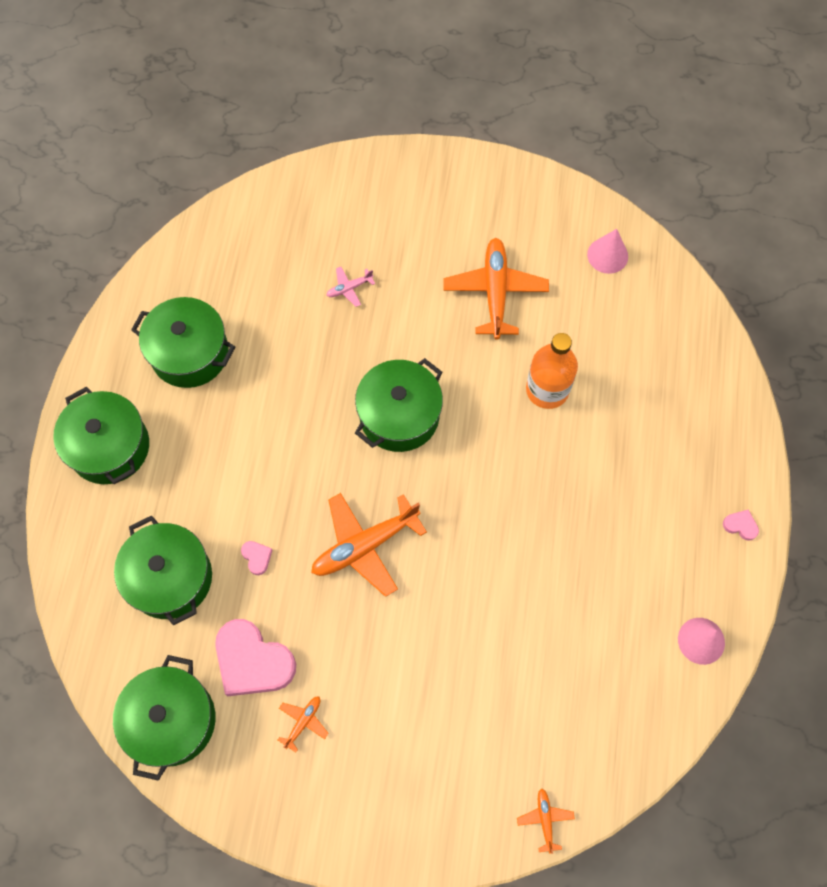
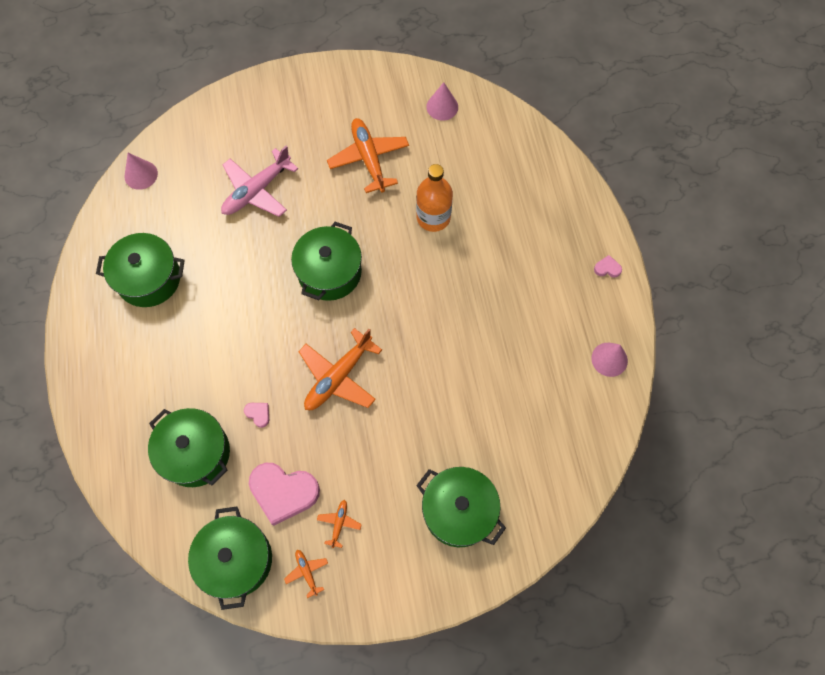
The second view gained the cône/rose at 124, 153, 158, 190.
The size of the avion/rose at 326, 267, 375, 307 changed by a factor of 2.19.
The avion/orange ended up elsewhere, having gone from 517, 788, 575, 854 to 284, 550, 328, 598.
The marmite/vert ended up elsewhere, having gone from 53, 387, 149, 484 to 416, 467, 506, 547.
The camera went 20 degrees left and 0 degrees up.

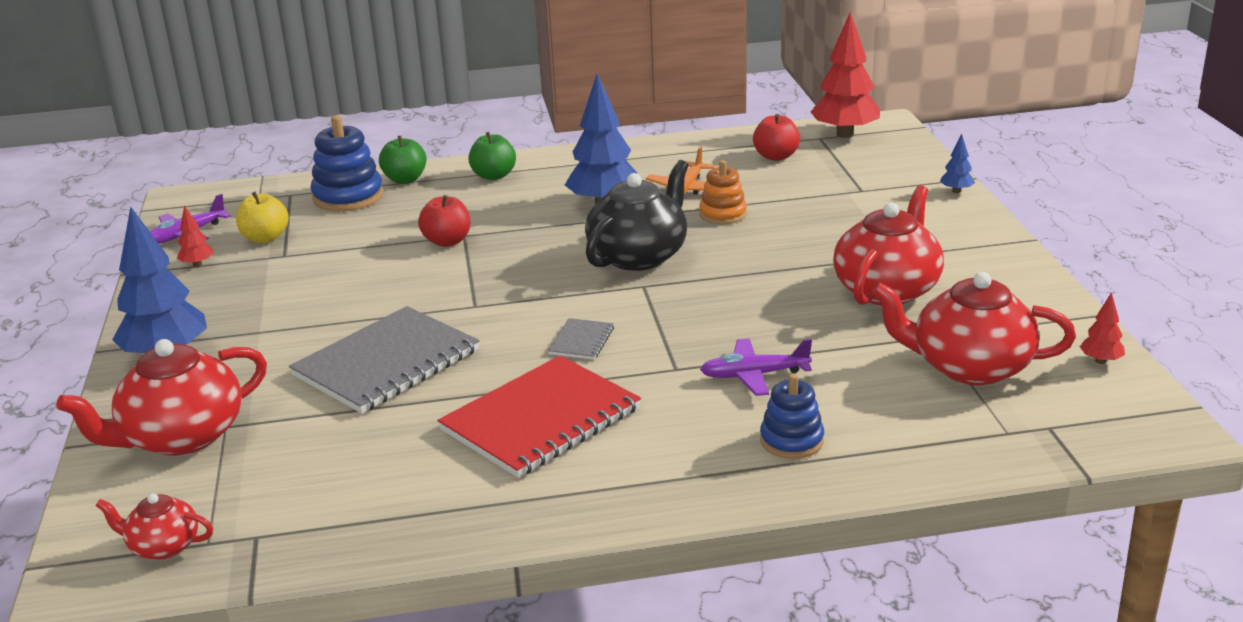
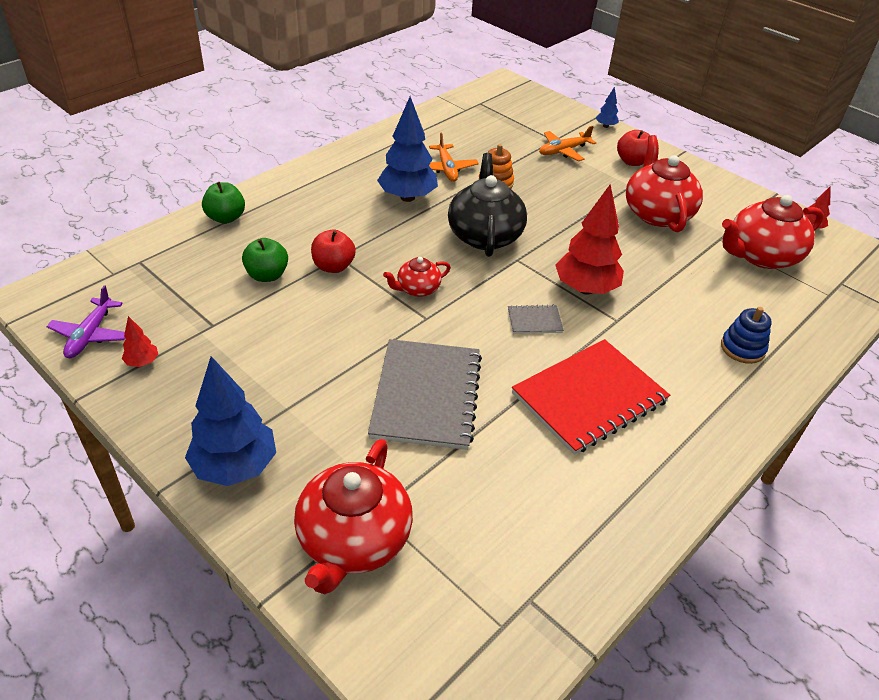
The pomme/vert ended up elsewhere, having gone from 468, 132, 516, 180 to 242, 238, 288, 282.
The théière/rouge ended up elsewhere, having gone from 96, 493, 213, 560 to 383, 257, 451, 297.
The carnet/gris at 548, 318, 614, 360 ended up facing another way, 75 degrees counterclockwise from before.
The carnet/rouge at 438, 355, 641, 478 ended up facing another way, 45 degrees clockwise from before.
The second view gained the avion/orange at 539, 126, 596, 161.
The arbre/rouge ended up elsewhere, having gone from 811, 12, 880, 138 to 555, 184, 624, 295.
The pomme/rouge ended up elsewhere, having gone from 753, 114, 800, 161 to 617, 130, 650, 166.
The second view lost the pomme/jaune at 236, 192, 289, 243.
The second view lost the jouet à empiler/bleu at 311, 115, 384, 212.
The second view lost the avion/violet at 700, 338, 812, 396.
The camera went 40 degrees left and 15 degrees up.

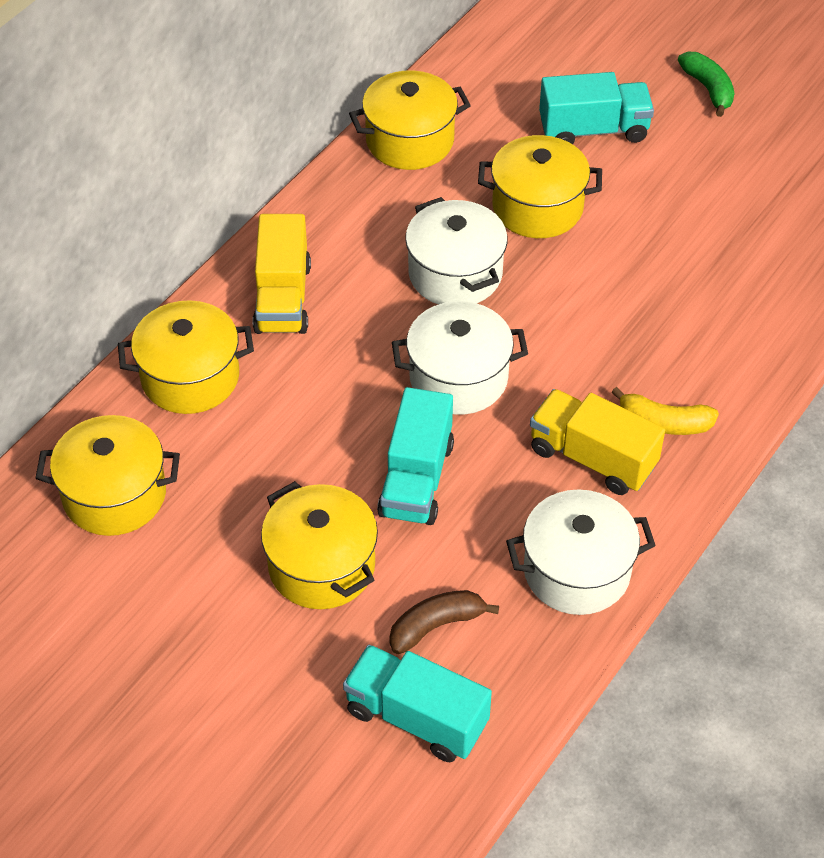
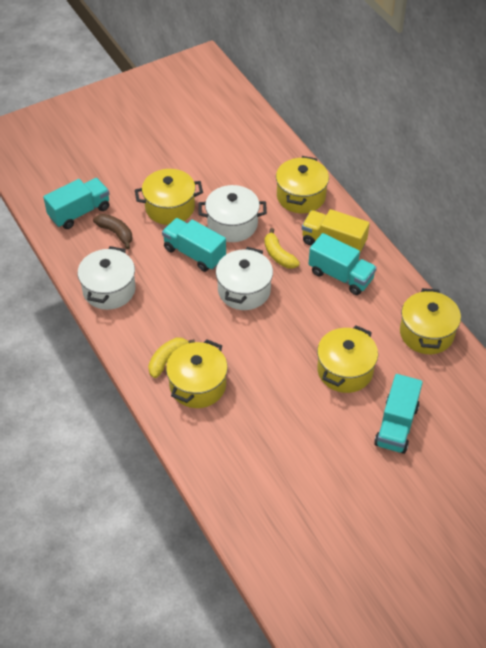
The banane/marron at 389, 590, 499, 654 ended up facing another way, 45 degrees counterclockwise from before.
The marmite/jaune ended up elsewhere, having gone from 36, 415, 180, 536 to 166, 339, 228, 408.
The marmite/blanc ended up elsewhere, having gone from 405, 197, 508, 304 to 198, 185, 267, 242.
The second view gained the banane/jaune at 265, 228, 300, 269.
The second view gained the camion/turquoise at 309, 233, 377, 295.
The second view lost the camion/jaune at 530, 389, 665, 495.
The second view lost the banane/vert at 678, 52, 734, 117.
The camera went 115 degrees right and 0 degrees up.

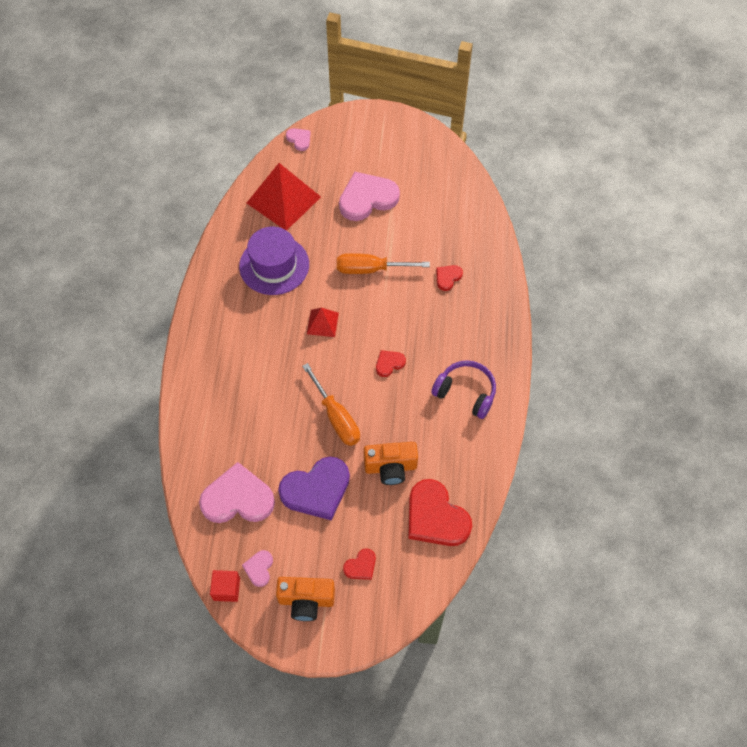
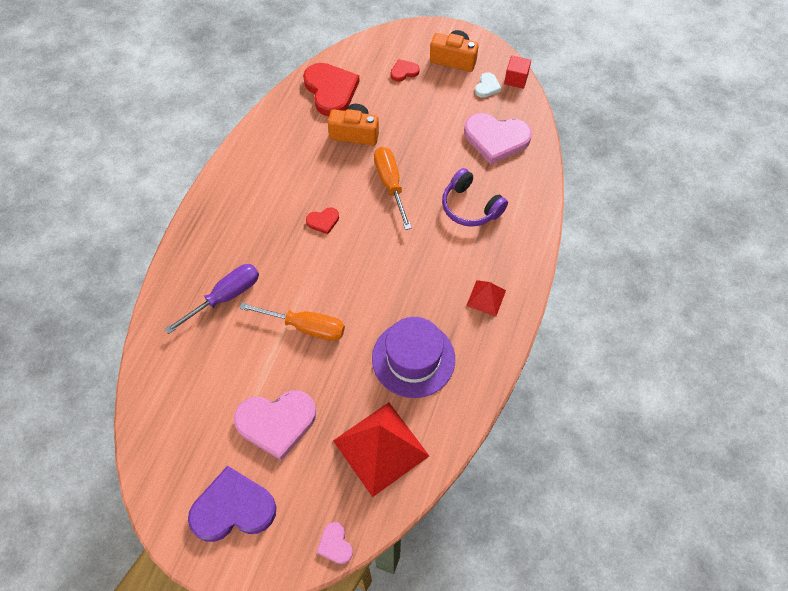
Where the cœur/rouge stood at 436, 265, 463, 291, the tournevis/violet came to stand at 165, 264, 259, 334.
The cœur/violet ended up elsewhere, having gone from 278, 457, 350, 520 to 188, 466, 276, 542.
The casque audio/violet ended up elsewhere, having gone from 431, 360, 496, 419 to 442, 168, 508, 227.
The pyramide/rouge ended up elsewhere, having gone from 307, 308, 339, 337 to 466, 280, 506, 316.
What was the cœur/rose at 242, 550, 273, 587 turned into the cœur/blanc at 475, 72, 502, 98.
The camera went 165 degrees left and 0 degrees up.

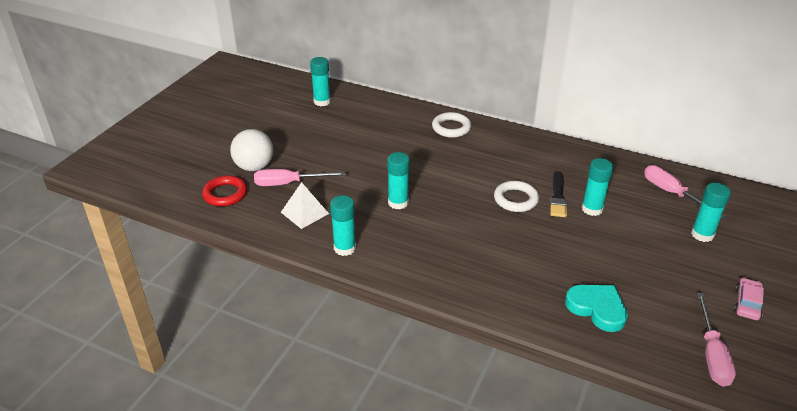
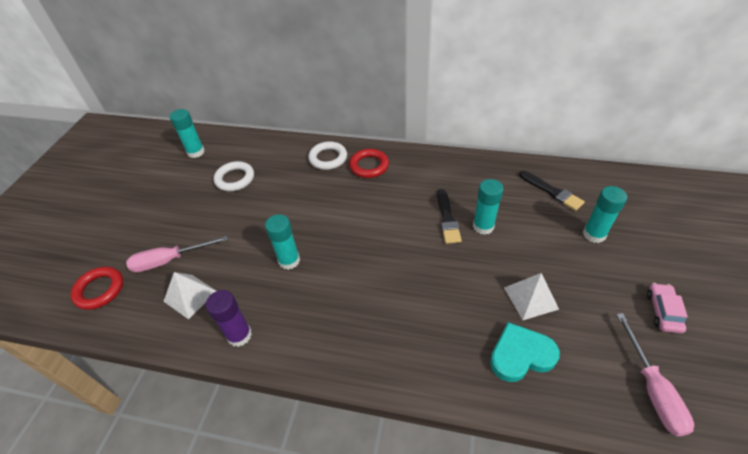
What was the bâton de colle/turquoise at 330, 195, 356, 256 turned into the bâton de colle/violet at 206, 290, 252, 347.
The anneau/blanc ended up elsewhere, having gone from 494, 181, 539, 212 to 214, 161, 254, 191.
The second view gained the anneau/rouge at 349, 149, 389, 178.
The cœur/turquoise at 565, 285, 628, 332 ended up facing another way, 45 degrees counterclockwise from before.
The second view gained the pyramide/blanc at 504, 273, 559, 320.
Where the tournevis/rose stood at 644, 165, 726, 218, the pinceau/noir came to stand at 519, 171, 585, 211.
The second view lost the balle/blanc at 230, 129, 273, 171.
The camera went 10 degrees left and 10 degrees up.

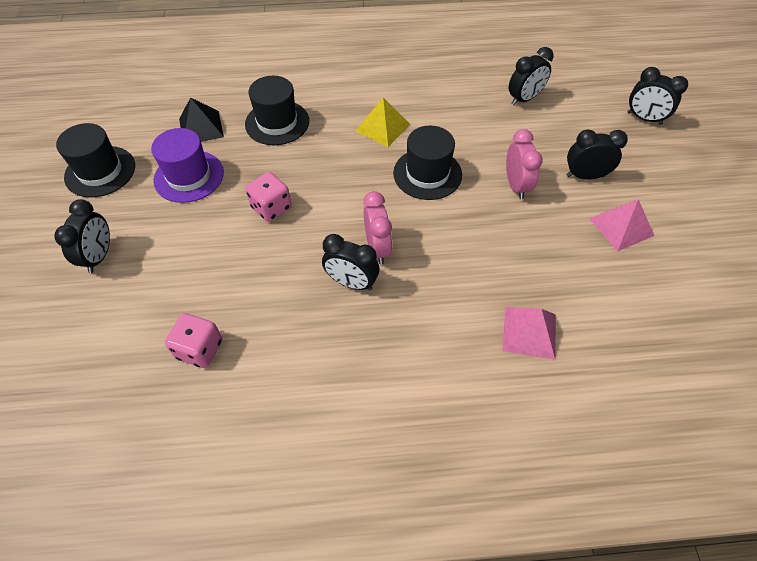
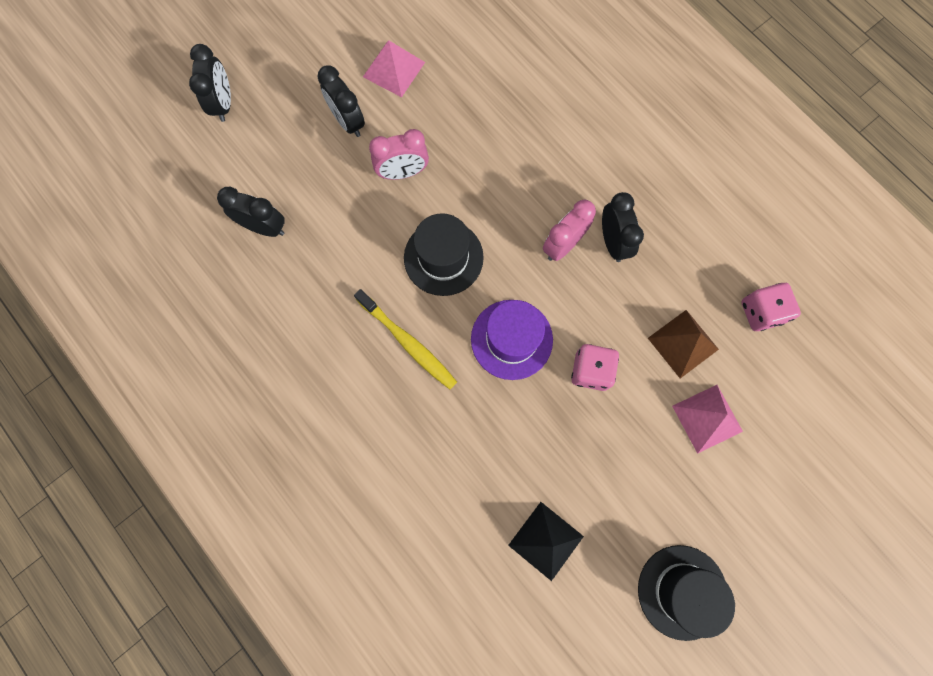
Where the pyramide/jaune stood at 356, 97, 410, 147, the brosse à dents/jaune came to stand at 354, 289, 457, 389.
The réveil/rose at 506, 129, 543, 199 ended up facing another way, 150 degrees counterclockwise from before.
The chapeau/violet ended up elsewhere, having gone from 151, 128, 224, 203 to 471, 300, 553, 380.
The second view gained the pyramide/marron at 648, 310, 719, 378.
The pyramide/rose ended up elsewhere, having gone from 502, 307, 556, 360 to 672, 385, 743, 454.
The second view lost the réveil/noir at 54, 199, 110, 273.
The second view lost the chapeau/noir at 245, 76, 309, 145.
The camera went 125 degrees left and 20 degrees up.

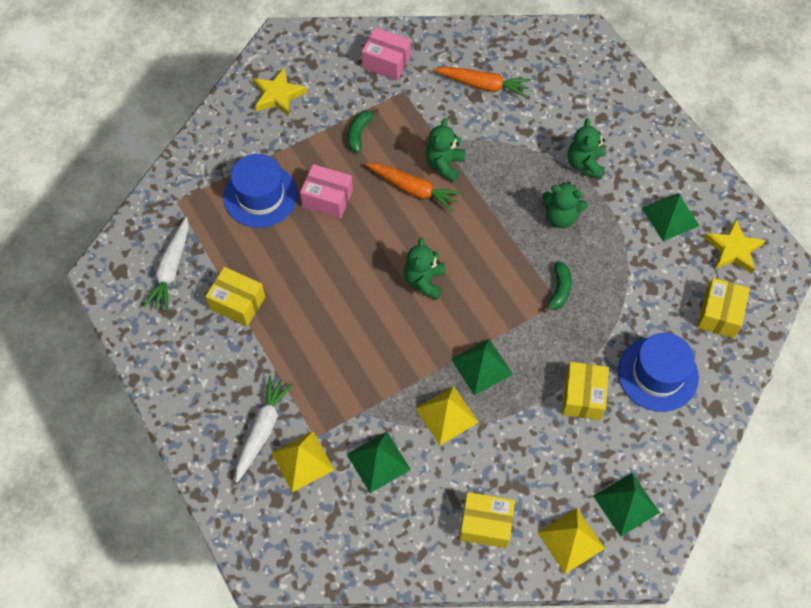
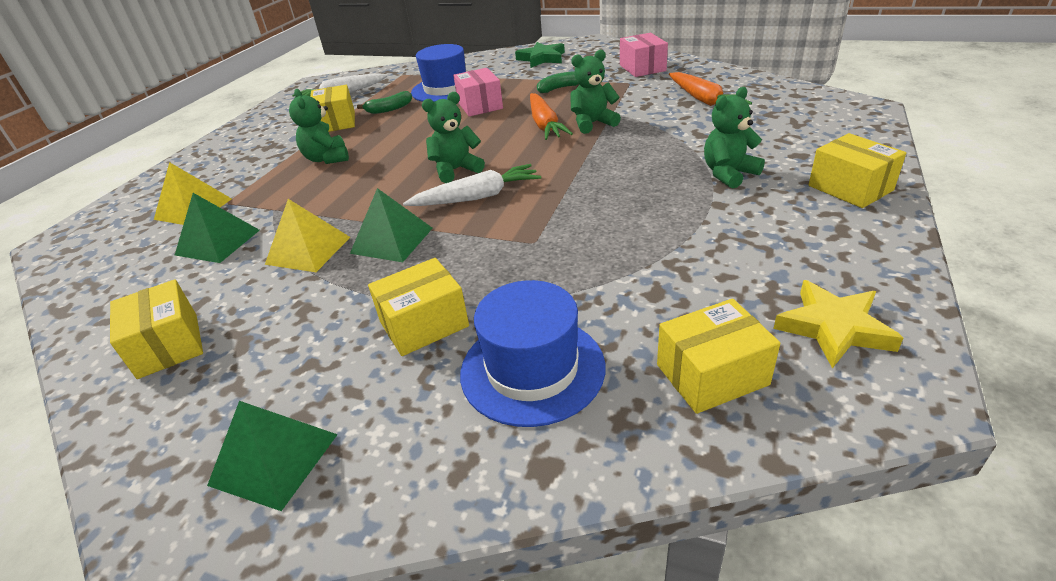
The ours en peluche/vert ended up elsewhere, having gone from 542, 182, 588, 228 to 289, 89, 349, 164.
The banane/vert ended up elsewhere, having gone from 543, 261, 572, 313 to 357, 91, 412, 114.
The carotte/blanc ended up elsewhere, having gone from 235, 376, 294, 483 to 403, 164, 541, 206.
What was the étoile/jaune at 253, 68, 307, 116 turned into the étoile/vert at 515, 42, 565, 68.
The second view gained the boîte/jaune at 809, 133, 906, 208.
The second view lost the pyramide/jaune at 537, 508, 605, 574.
The second view lost the pyramide/vert at 642, 193, 700, 241.
The camera went 55 degrees right and 25 degrees down.

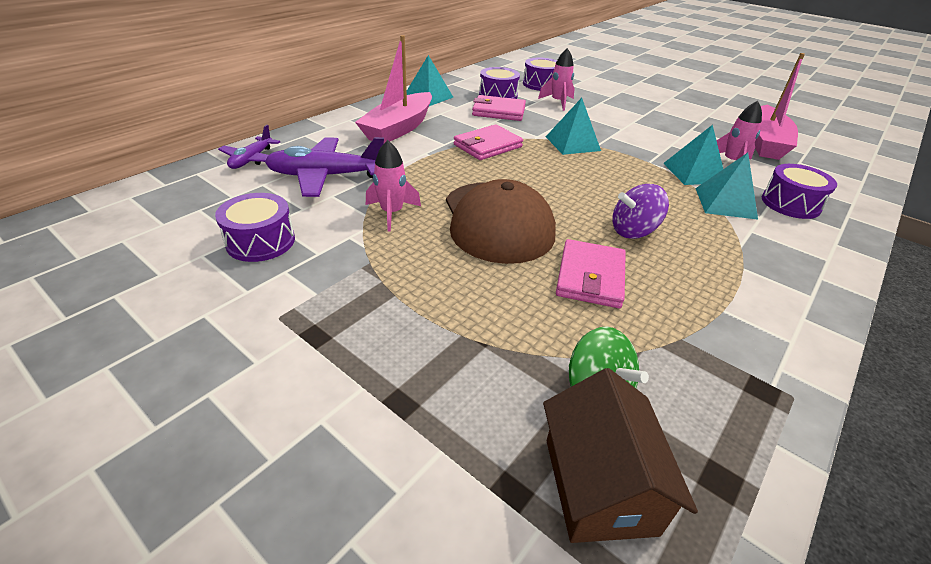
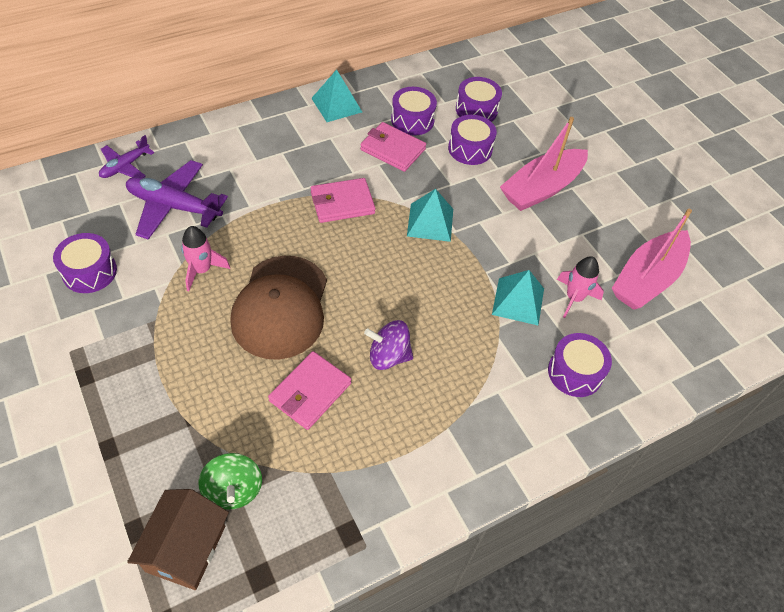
Where the fusée/rose stood at 538, 48, 575, 111, the tambour/violet came to stand at 448, 115, 497, 165.
The bateau/rose ended up elsewhere, having gone from 355, 35, 432, 143 to 500, 117, 588, 211.
The second view lost the pyramide/turquoise at 695, 153, 758, 220.
The camera went 20 degrees right and 15 degrees up.

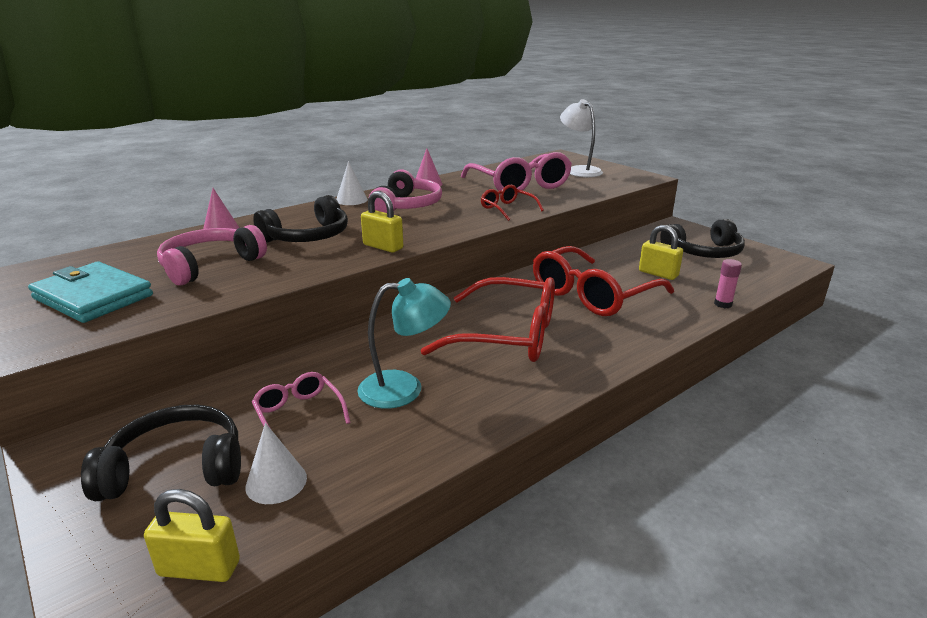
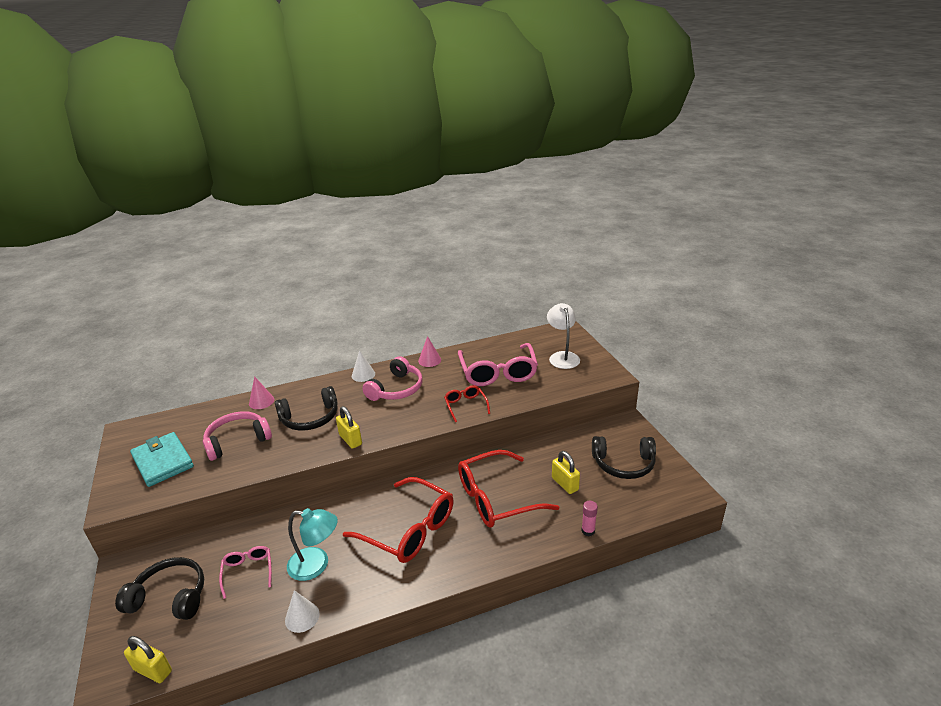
The cône/blanc ended up elsewhere, having gone from 245, 423, 307, 504 to 285, 590, 319, 633.
The camera went 20 degrees right and 5 degrees up.

